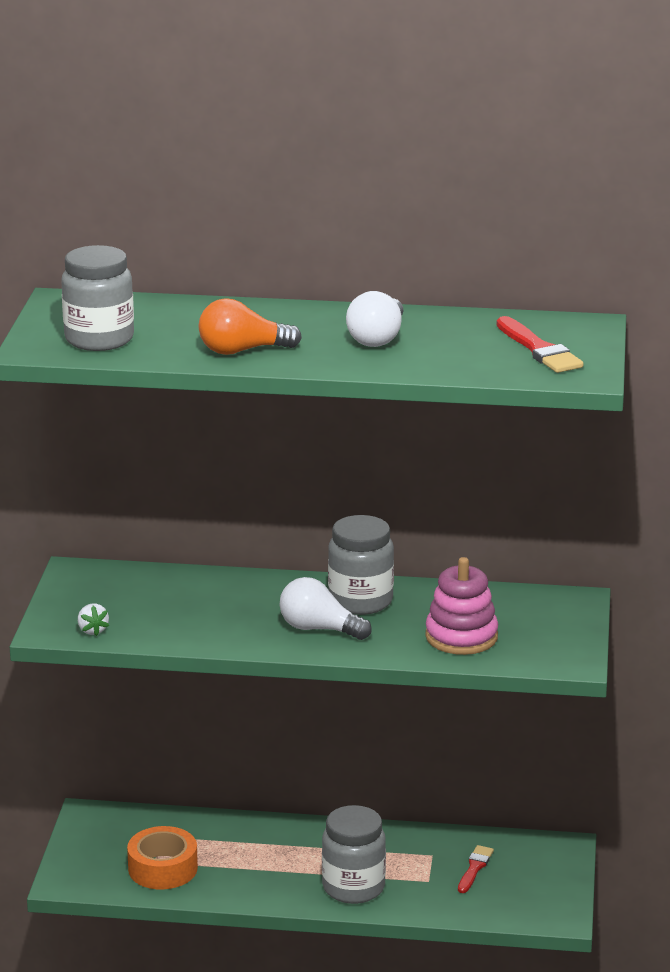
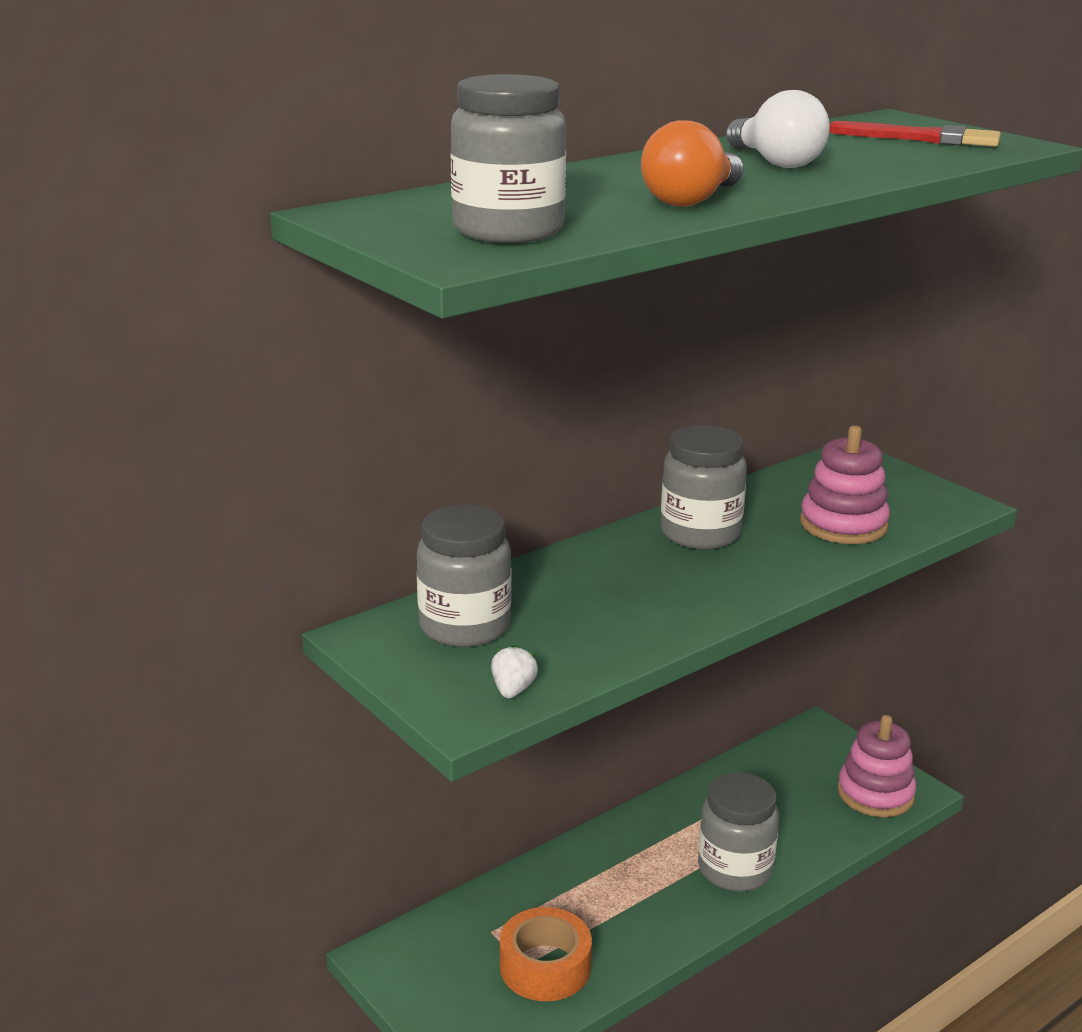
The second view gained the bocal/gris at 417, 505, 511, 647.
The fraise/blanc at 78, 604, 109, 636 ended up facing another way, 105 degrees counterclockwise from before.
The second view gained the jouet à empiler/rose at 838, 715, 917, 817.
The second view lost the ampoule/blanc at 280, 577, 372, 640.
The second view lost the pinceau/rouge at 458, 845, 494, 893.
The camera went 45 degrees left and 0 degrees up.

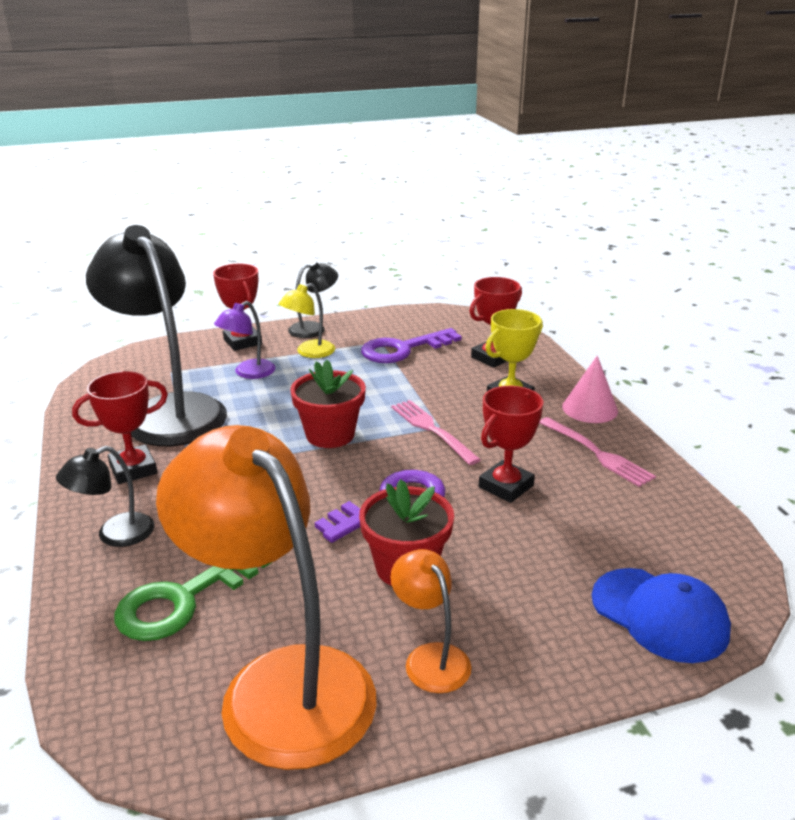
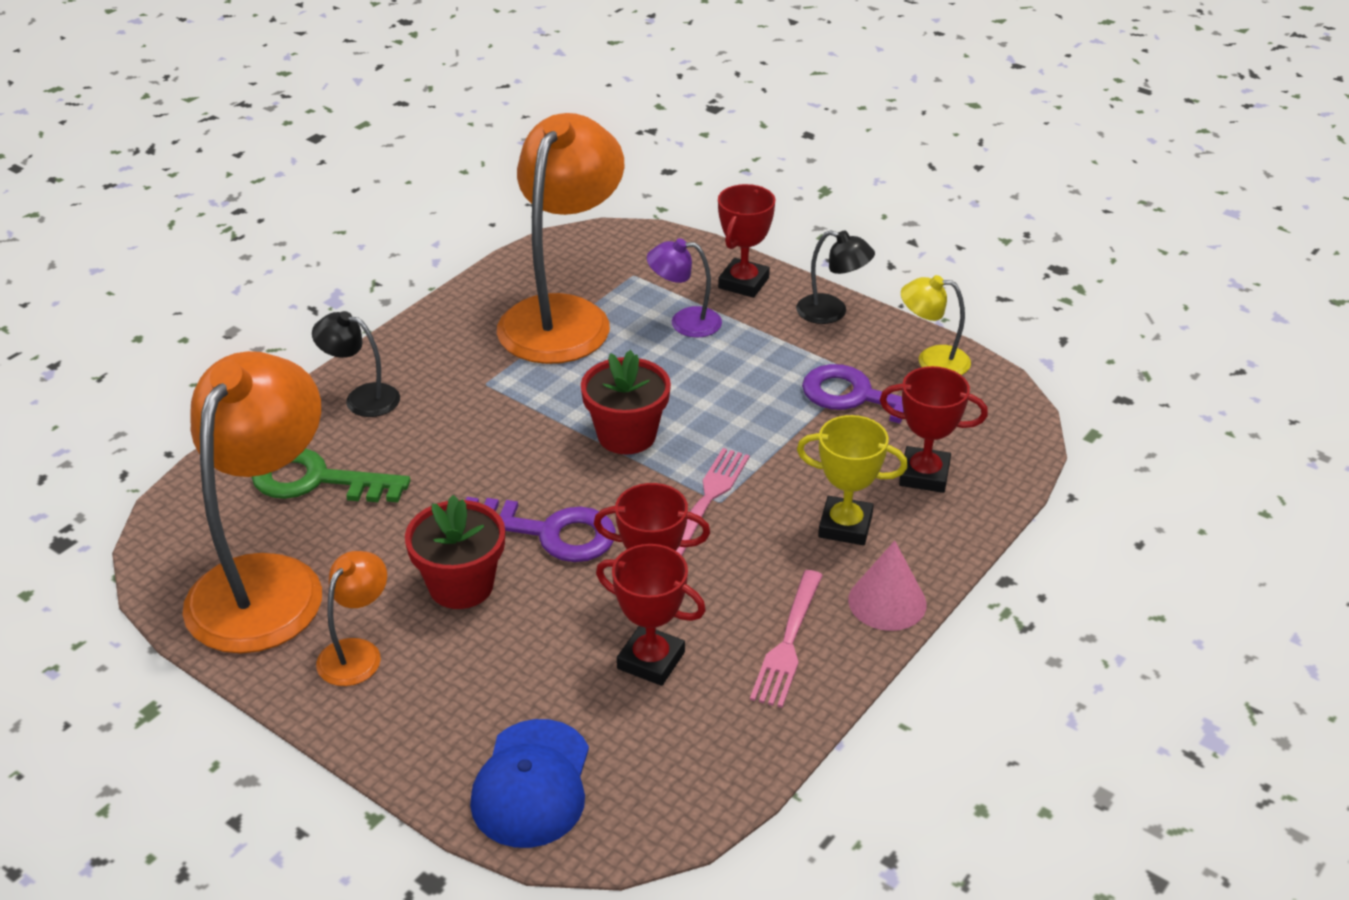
What was the lampe/noir at 86, 225, 227, 446 turned into the lampe/orange at 497, 113, 624, 364.
The trophée/rouge ended up elsewhere, having gone from 72, 371, 168, 484 to 596, 544, 706, 686.
The lampe/jaune ended up elsewhere, having gone from 278, 283, 335, 358 to 901, 275, 971, 375.
The camera went 55 degrees right and 10 degrees up.

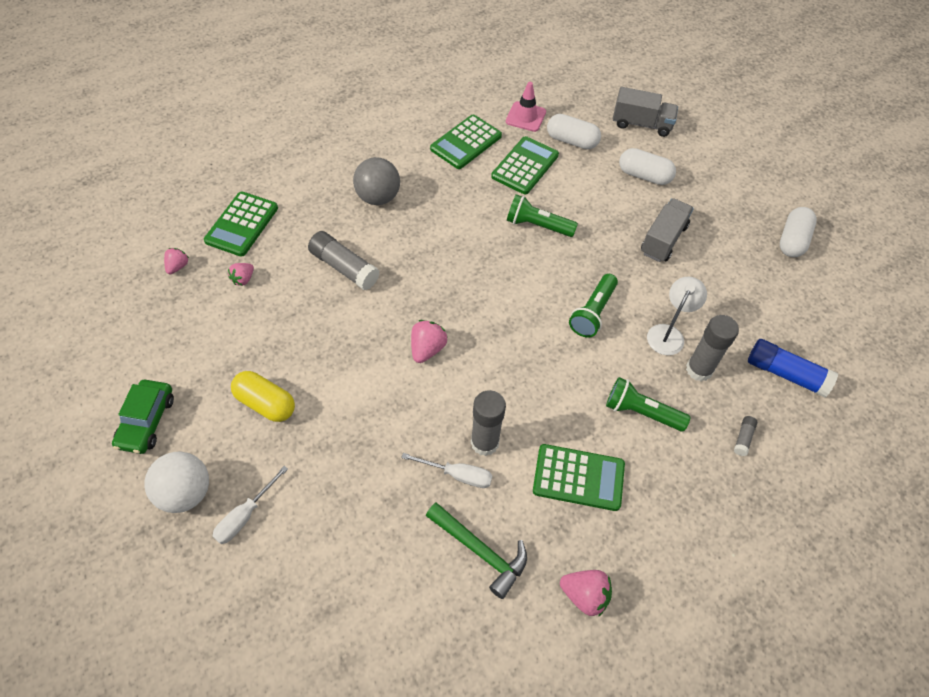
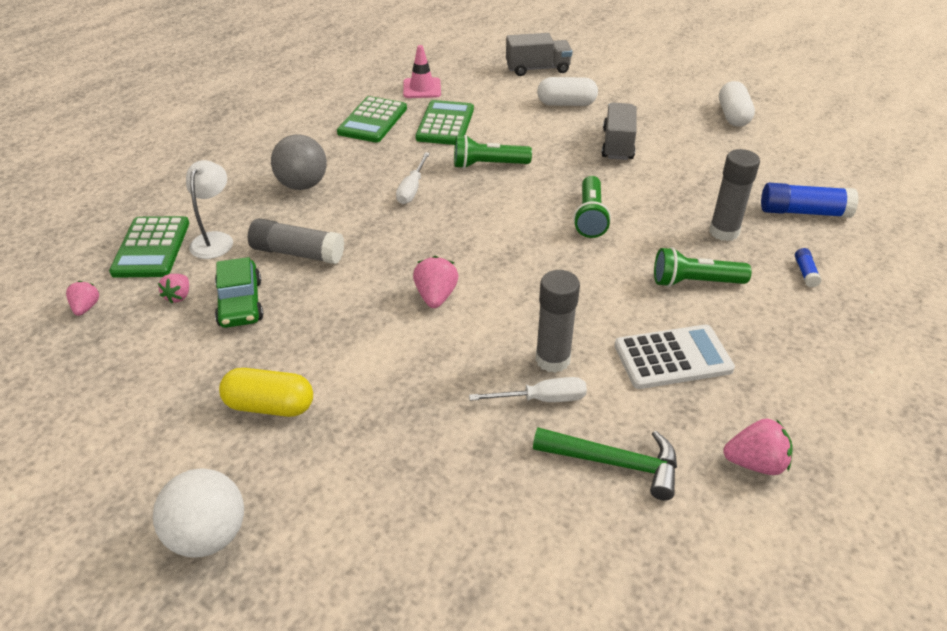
The lampe/blanc ended up elsewhere, having gone from 647, 277, 707, 355 to 186, 160, 233, 259.
The voiture/vert ended up elsewhere, having gone from 112, 380, 174, 454 to 215, 257, 263, 328.
The tournevis/blanc ended up elsewhere, having gone from 213, 466, 288, 544 to 396, 152, 430, 204.
What was the calculatrice/vert at 533, 444, 625, 511 turned into the calculatrice/blanc at 614, 325, 735, 389.
What was the bâton de colle/gris at 734, 416, 757, 456 turned into the bâton de colle/bleu at 795, 248, 821, 288.
The second view lost the gélule/blanc at 547, 114, 601, 149.
The camera went 20 degrees left and 15 degrees down.

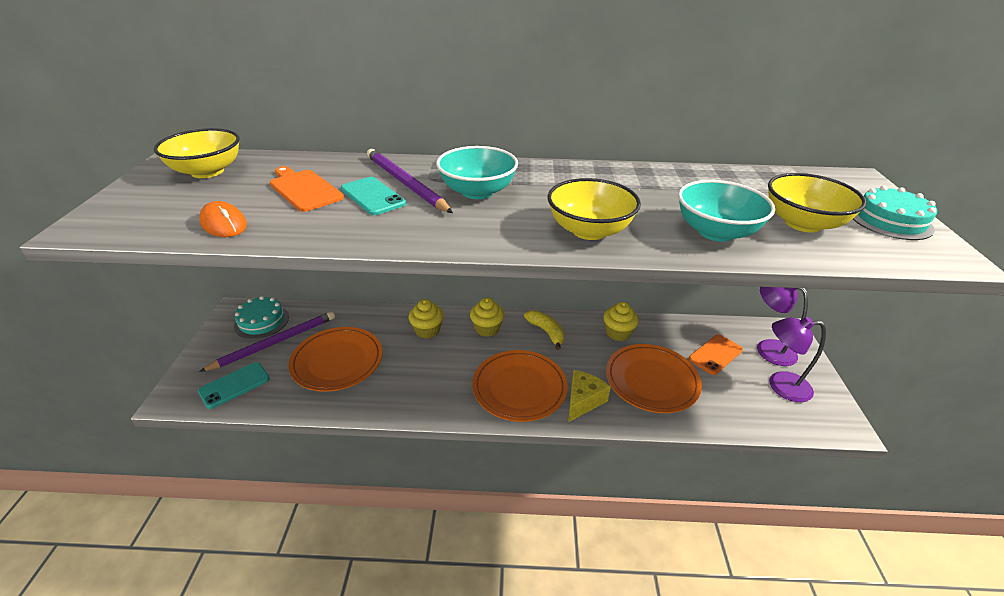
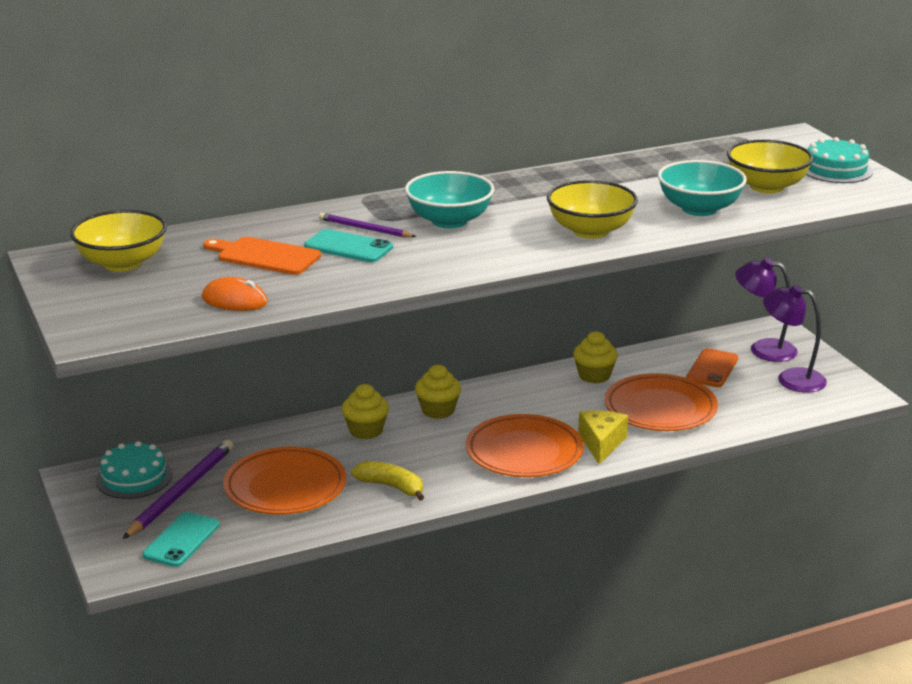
The size of the crayon/violet at 367, 149, 453, 213 changed by a factor of 0.58.
The banane/jaune ended up elsewhere, having gone from 524, 310, 565, 350 to 351, 461, 424, 501.
The lampe/violet at 769, 317, 826, 402 ended up facing another way, 45 degrees clockwise from before.
The camera went 25 degrees left and 10 degrees down.

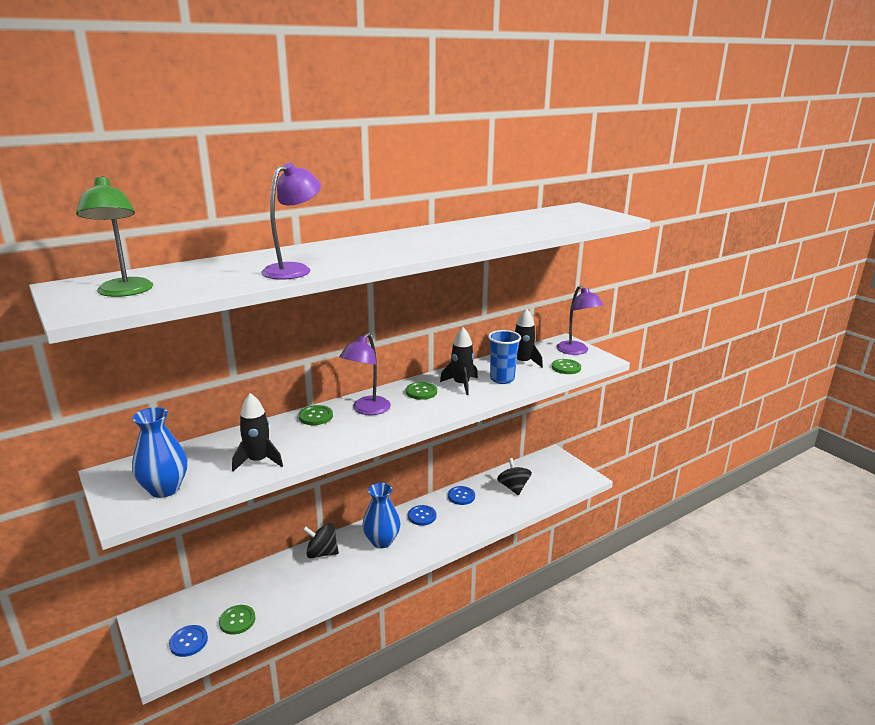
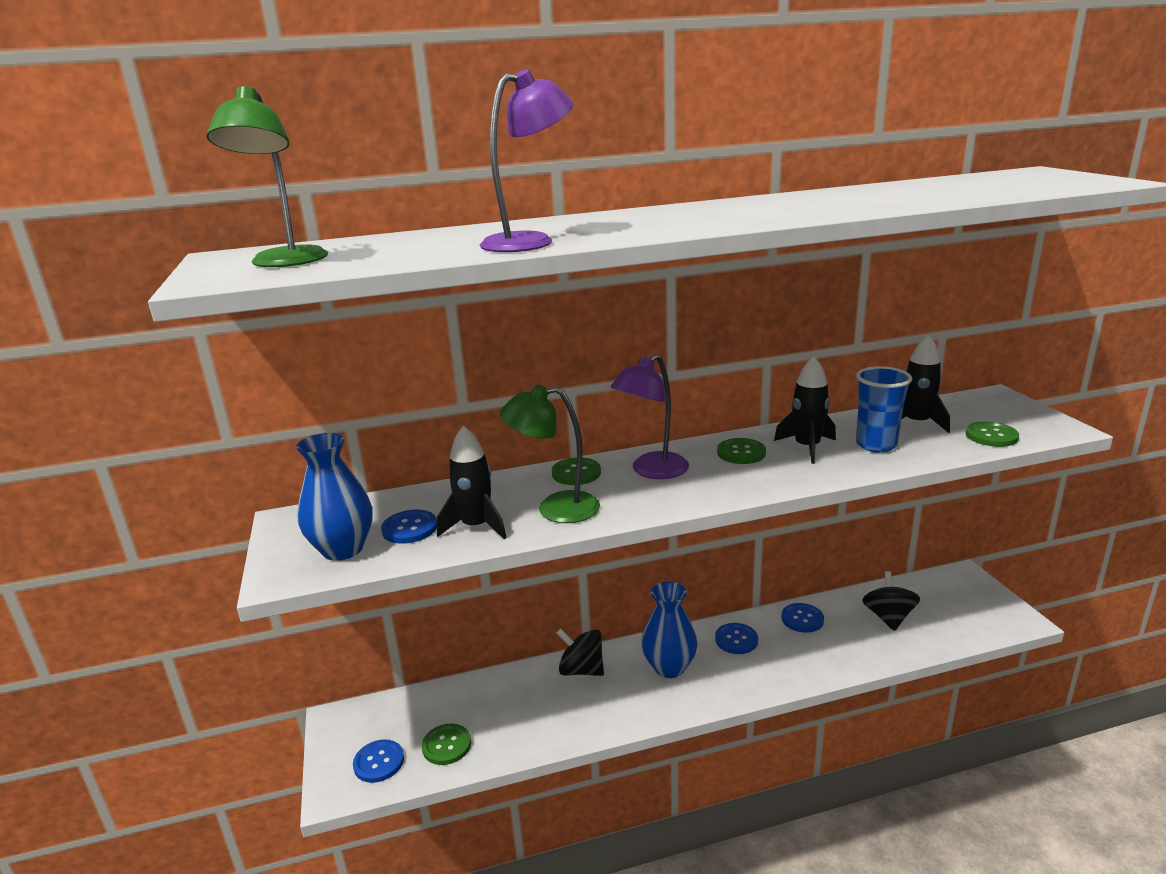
The second view gained the bouton/bleu at 381, 509, 437, 544.
The second view gained the lampe/vert at 500, 385, 600, 523.
The second view lost the lampe/violet at 557, 285, 603, 355.
The camera went 20 degrees right and 0 degrees up.

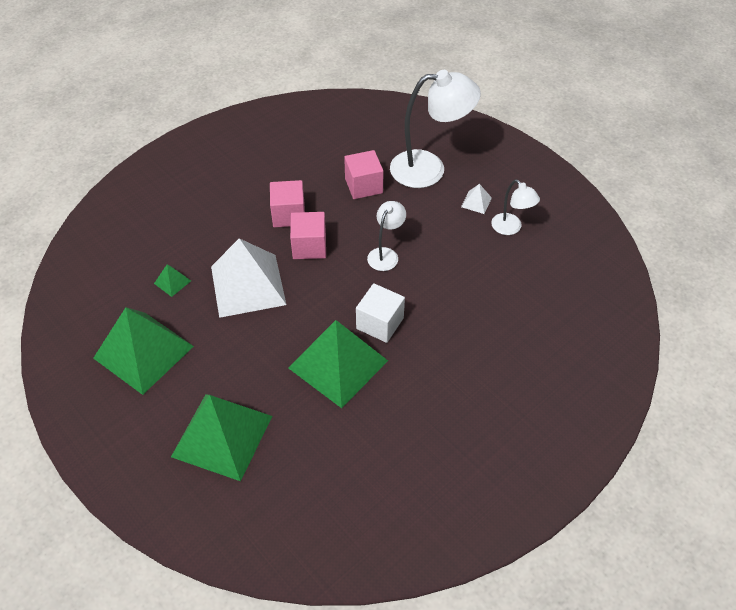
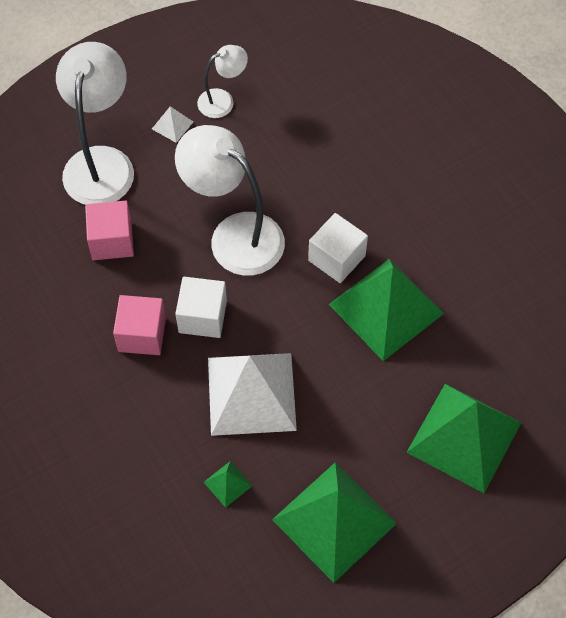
The size of the lampe/blanc at 367, 201, 406, 271 changed by a factor of 1.92.
What was the cube/rose at 290, 212, 326, 259 turned into the cube/blanc at 175, 277, 227, 338.
The camera went 80 degrees left and 10 degrees up.

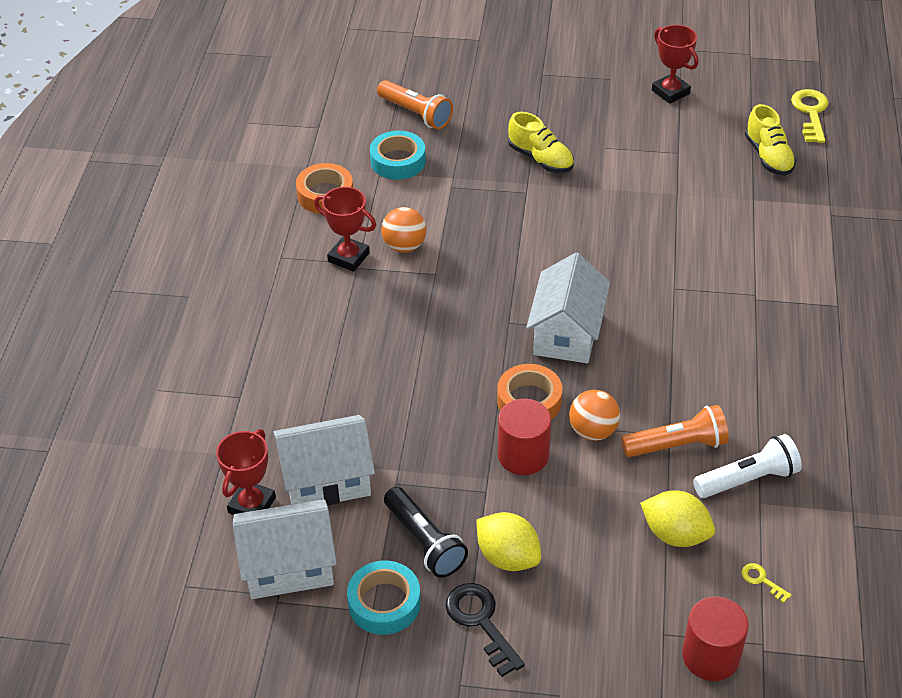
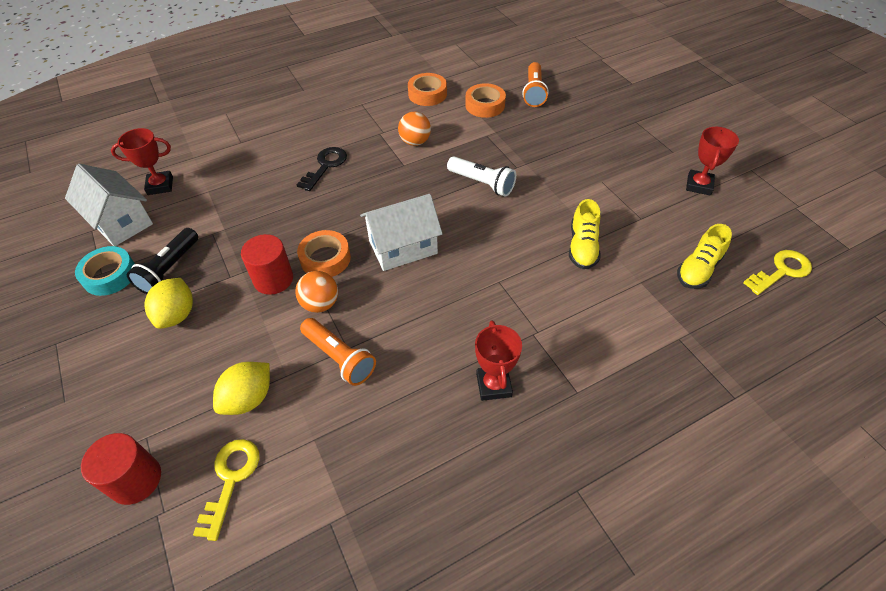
The size of the clé/jaune at 741, 563, 792, 603 changed by a factor of 2.00.
The citron/jaune at 640, 490, 715, 547 ended up facing another way, 45 degrees clockwise from before.
The clé/noir ended up elsewhere, having gone from 445, 583, 525, 677 to 297, 147, 347, 191.
The lampe de poche/blanc ended up elsewhere, having gone from 693, 434, 802, 498 to 447, 156, 516, 197.
What was the ruban adhésif/turquoise at 370, 131, 426, 180 turned into the ruban adhésif/orange at 465, 83, 506, 118.
The trophée/rouge ended up elsewhere, having gone from 314, 187, 376, 272 to 475, 321, 522, 401.
The chaussure/jaune ended up elsewhere, having gone from 508, 112, 574, 173 to 569, 199, 600, 269.
The second view lost the maison/blanc at 273, 415, 375, 506.
The camera went 55 degrees right and 5 degrees up.

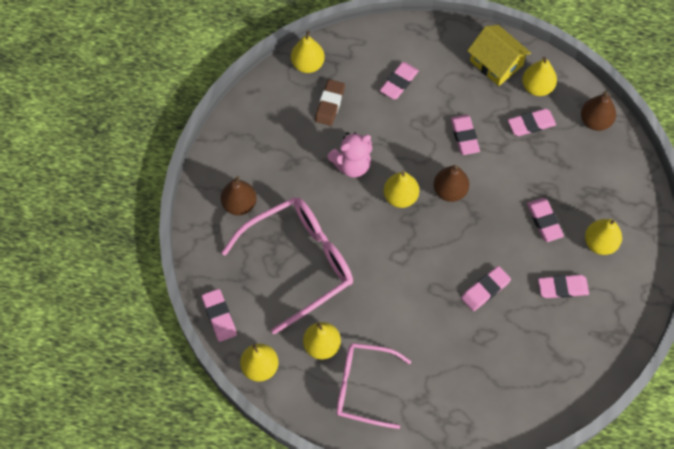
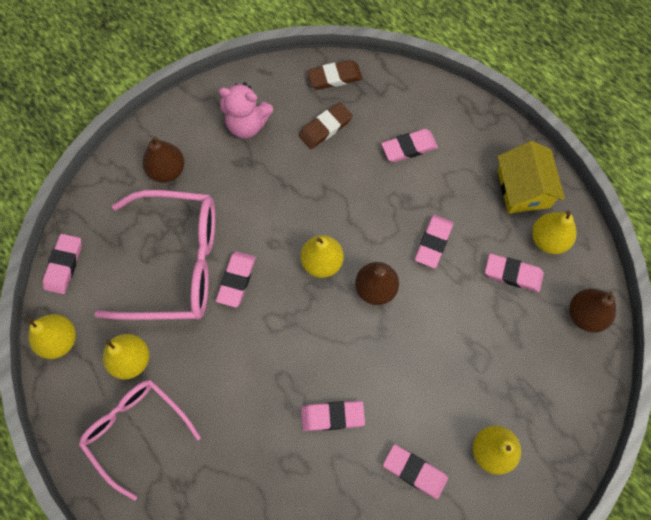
The gomme/rose ended up elsewhere, having gone from 527, 198, 564, 242 to 216, 251, 256, 307.
The ours en peluche/rose ended up elsewhere, having gone from 327, 132, 372, 178 to 219, 82, 273, 138.
Where the poire/jaune stood at 291, 30, 325, 73, the gomme/marron came to stand at 307, 60, 362, 90.
The camera went 35 degrees right and 5 degrees up.

